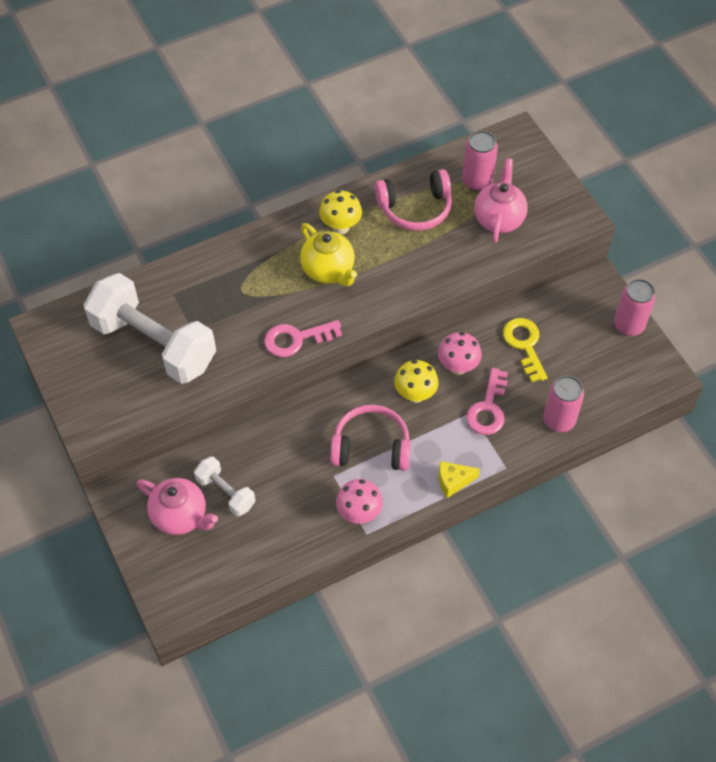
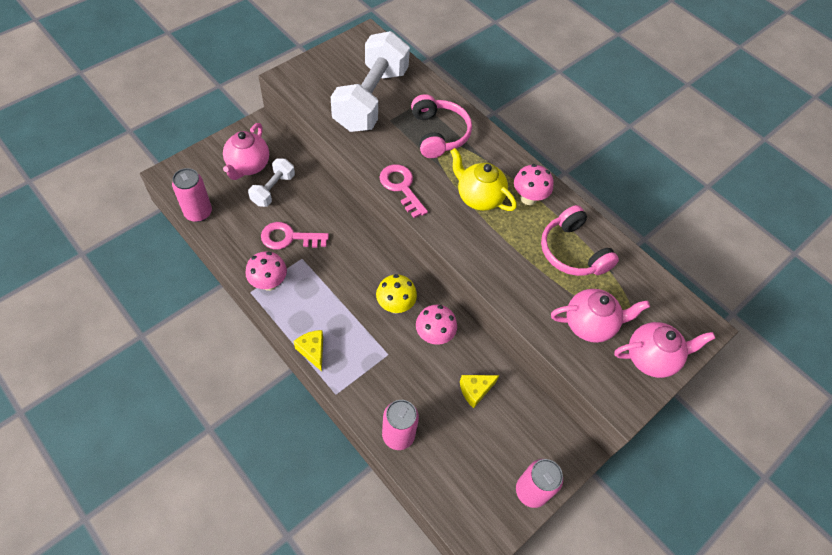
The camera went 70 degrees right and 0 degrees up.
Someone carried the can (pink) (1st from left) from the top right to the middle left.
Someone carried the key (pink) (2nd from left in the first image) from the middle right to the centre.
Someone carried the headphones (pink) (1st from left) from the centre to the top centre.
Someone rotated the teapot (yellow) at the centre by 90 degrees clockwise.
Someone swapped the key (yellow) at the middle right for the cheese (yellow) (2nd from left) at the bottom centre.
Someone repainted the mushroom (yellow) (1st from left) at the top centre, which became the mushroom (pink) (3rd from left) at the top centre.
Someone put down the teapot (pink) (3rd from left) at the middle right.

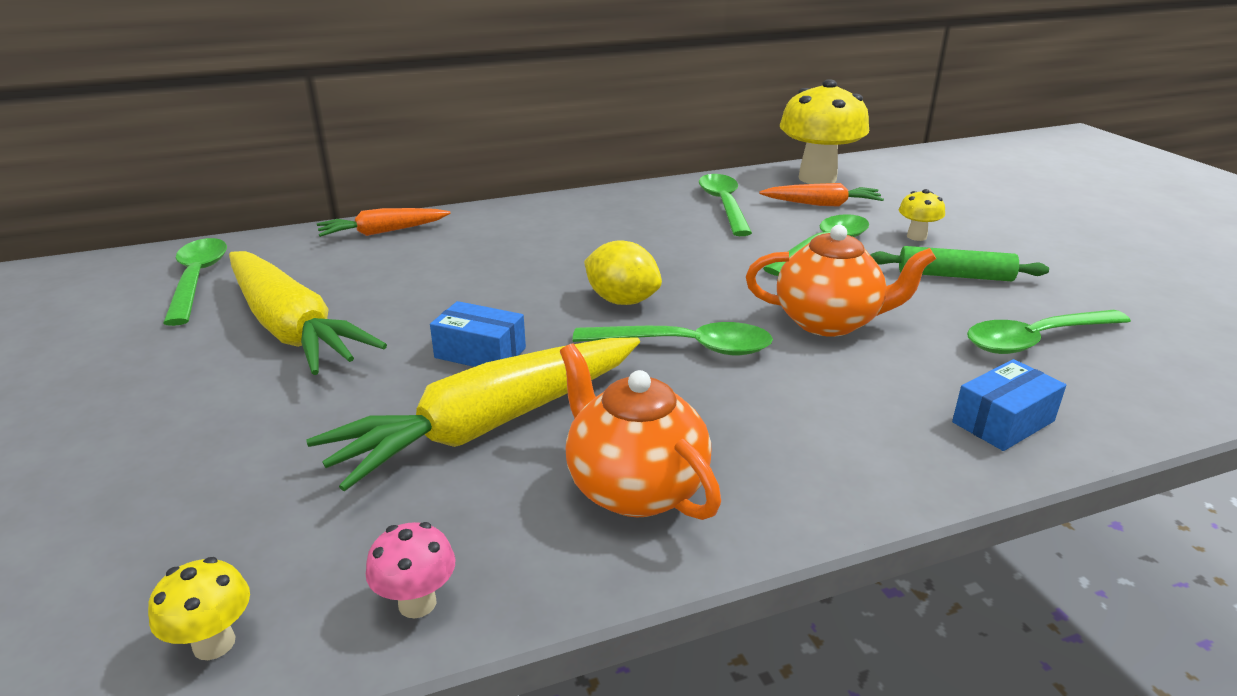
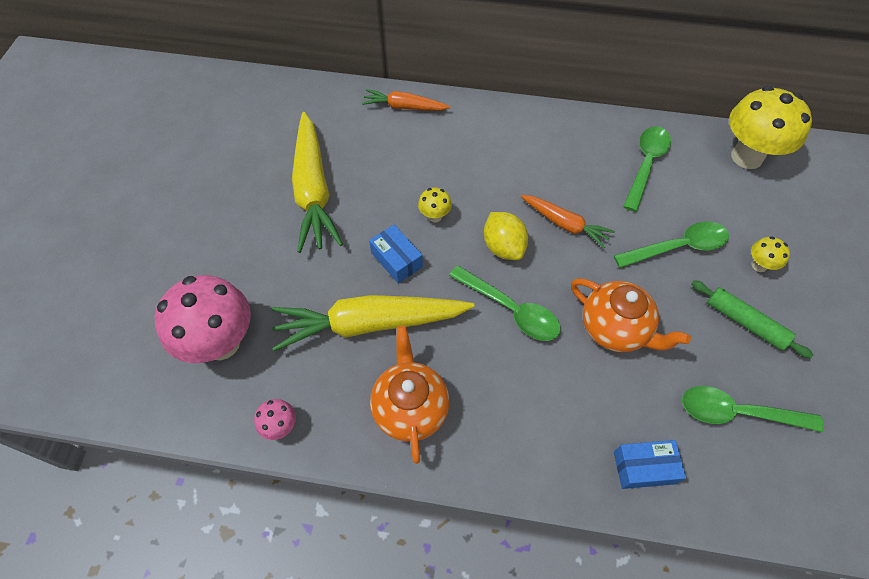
The camera went 30 degrees right and 30 degrees up.
Someone put down the mushroom (pink) (1st from left) at the middle left.
Someone carried the mushroom (yellow) (1st from left) from the bottom left to the centre.
Someone carried the carrot (orange) (2nd from left) from the top centre to the centre.
Someone took away the spoon (green) (1st from left) at the middle left.

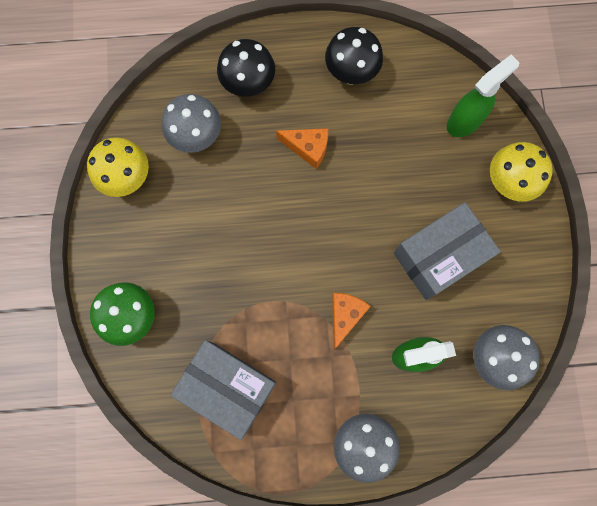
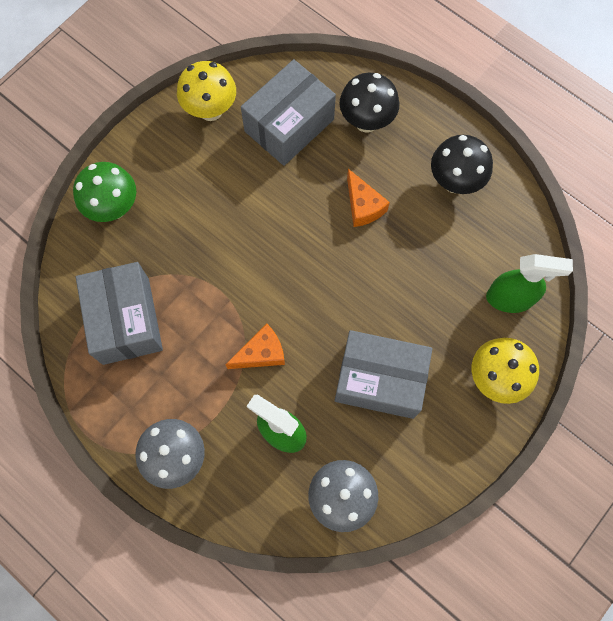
The camera went 45 degrees right and 5 degrees down.
Someone swapped the mushroom (grey) (1st from left) at the top left for the box (grey) (2nd from left) at the top centre.

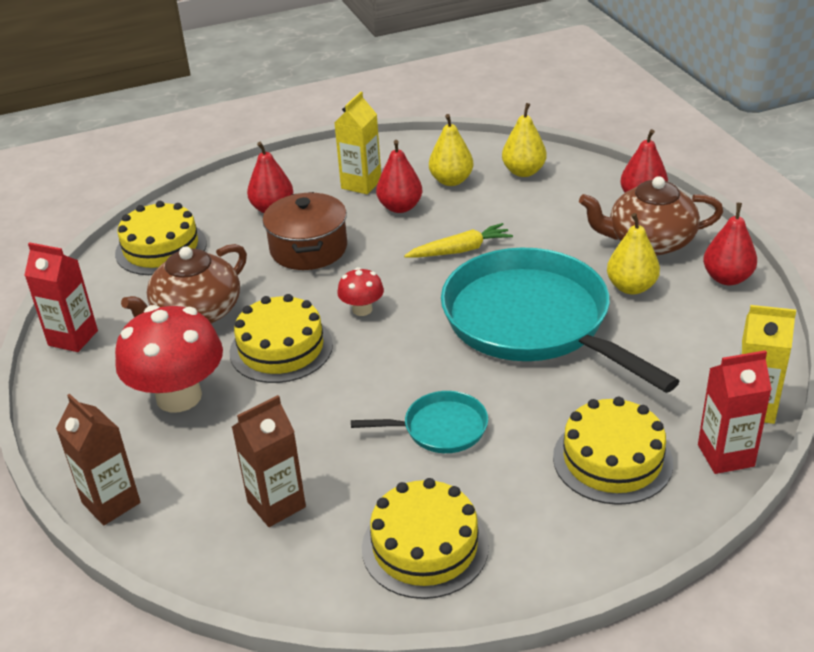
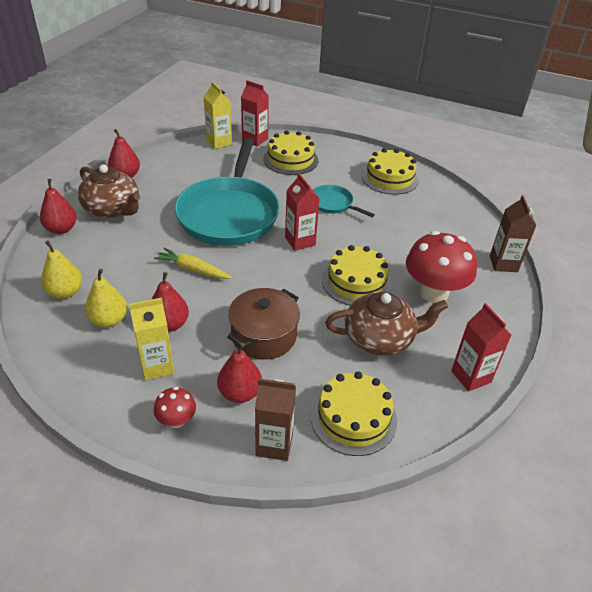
The camera went 140 degrees left and 5 degrees up.
Someone carried the mushroom (red) (2nd from left in the first image) from the centre to the bottom left.
Someone carried the carton (brown) (2nd from left in the first image) from the bottom left to the bottom centre.
Someone put down the carton (red) (2nd from left) at the centre.
Someone took away the pear (yellow) (3rd from left) at the middle right.

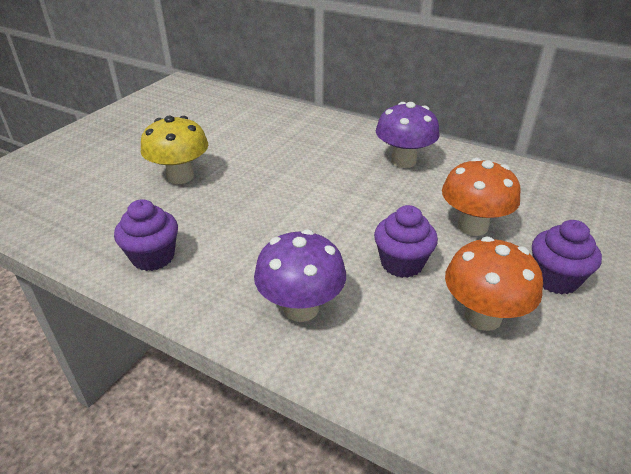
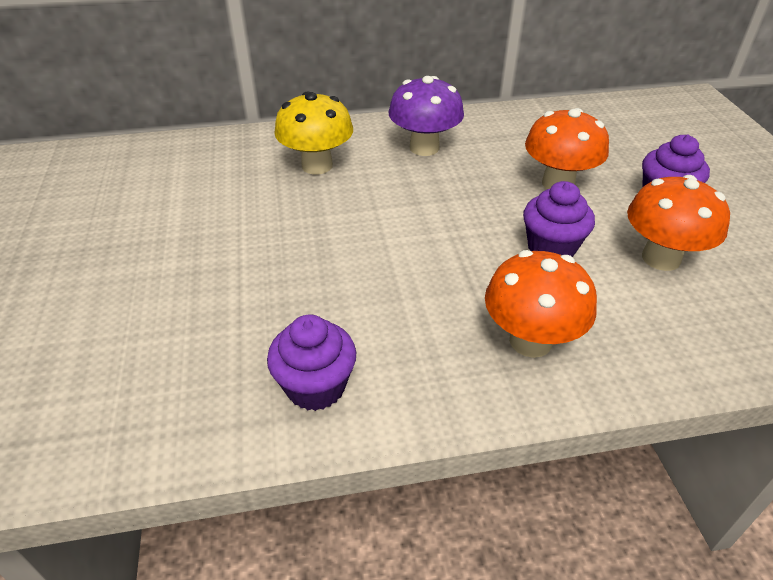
The camera went 40 degrees left and 5 degrees up.
Someone carried the mushroom (yellow) from the top left to the top centre.
Someone repainted the mushroom (purple) (1st from left) at the centre, which became the mushroom (orange) (1st from left) at the middle right.

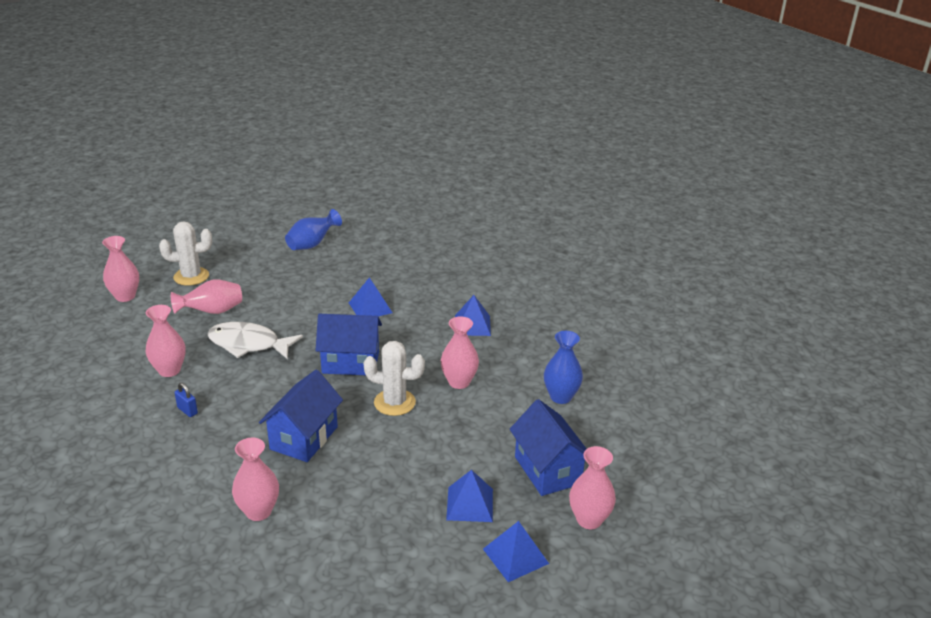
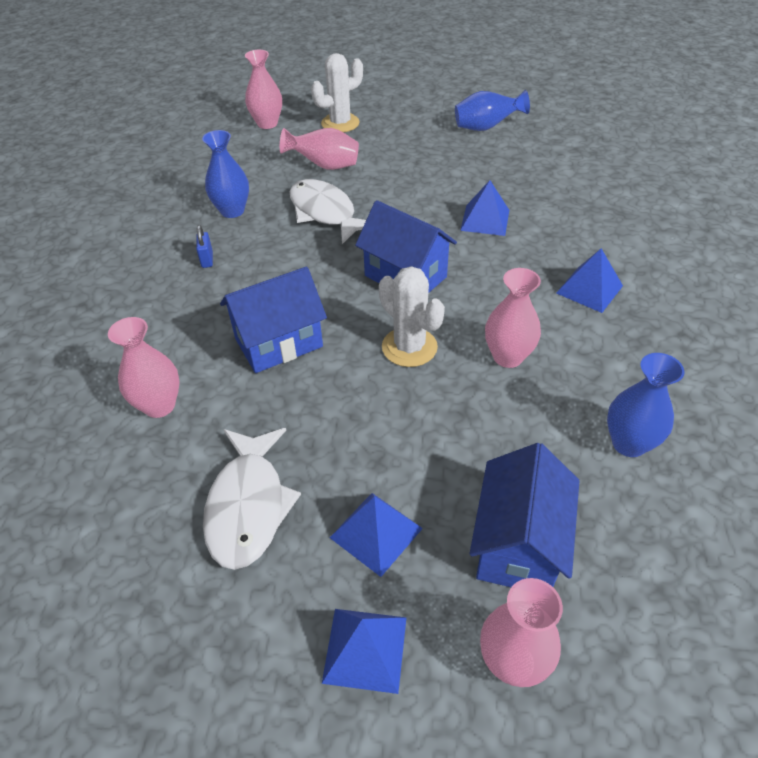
The camera went 40 degrees right and 15 degrees up.
Someone repainted the vase (pink) (2nd from left) at the middle left, which became the vase (blue) (1st from left) at the top left.
Someone put down the fish (white) (1st from left) at the middle left.
Someone rotated the cactus (white) (1st from left) at the middle left by 60 degrees counterclockwise.

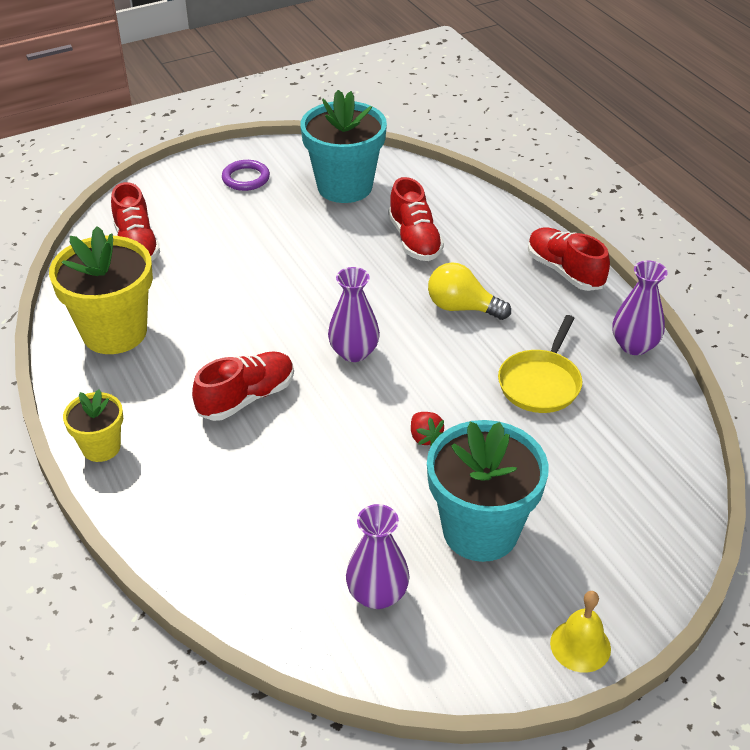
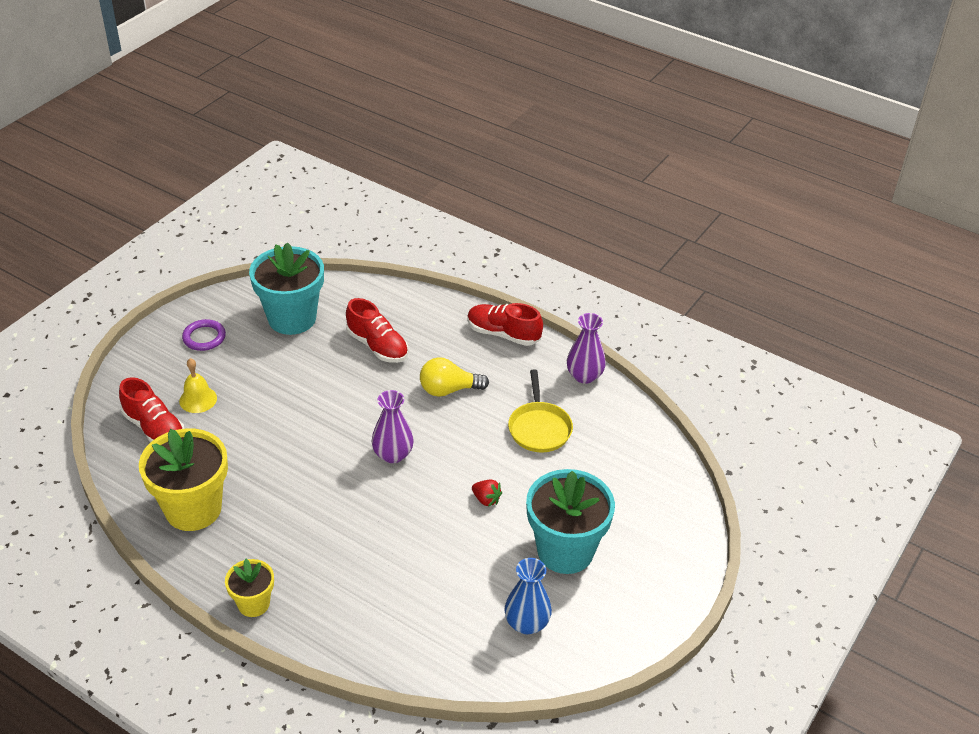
The camera went 30 degrees left and 0 degrees up.
Someone carried the bell (yellow) from the bottom right to the middle left.
Someone repainted the vase (purple) (2nd from left) at the bottom centre, which became the vase (blue) at the bottom centre.
Someone took away the shoe (red) (2nd from left) at the middle left.

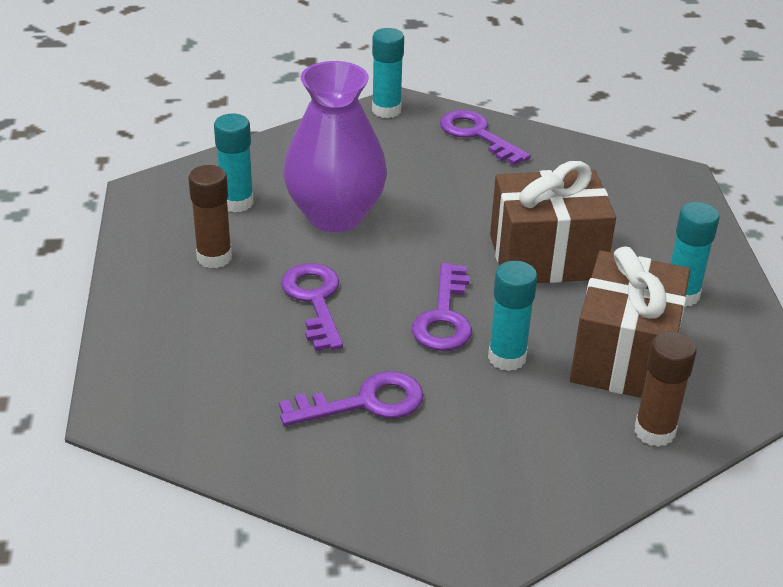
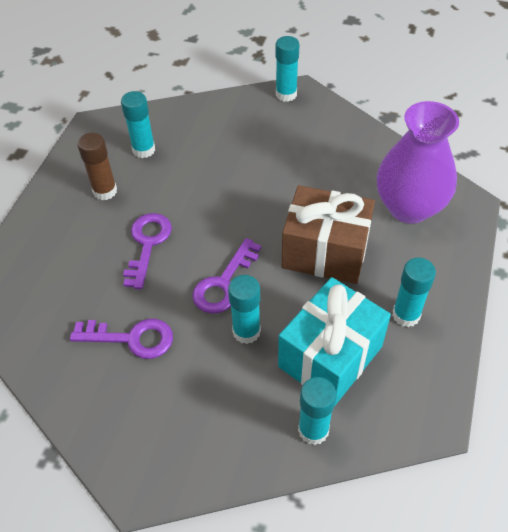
The camera went 25 degrees right and 15 degrees up.
Someone repainted the gift (brown) (2nd from left) at the middle right, which became the gift (turquoise) at the centre.
Someone repainted the glue stick (brown) (2nd from left) at the middle right, which became the glue stick (turquoise) (4th from left) at the bottom centre.
Someone carried the vase (purple) from the top centre to the top right.
Someone took away the key (purple) (4th from left) at the top centre.

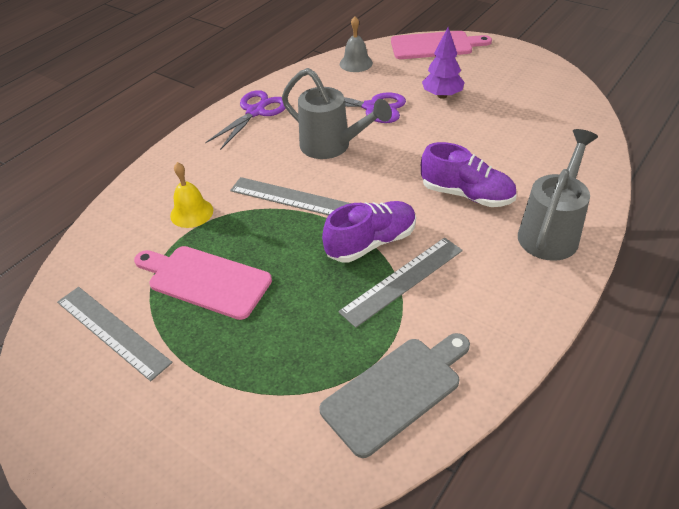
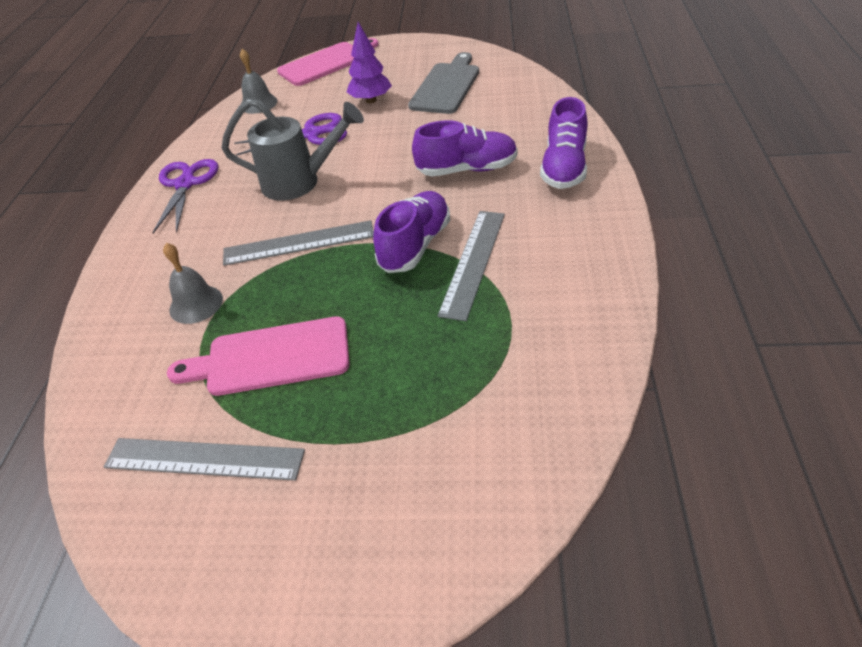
The camera went 30 degrees left and 0 degrees up.
Someone repainted the bell (yellow) at the middle left, which became the bell (grey) (1st from left) at the middle left.
Someone carried the cutting board (grey) from the bottom centre to the top centre.
Someone swapped the watering can (grey) (2nd from left) at the middle right for the shoe (purple) (3rd from left) at the top centre.

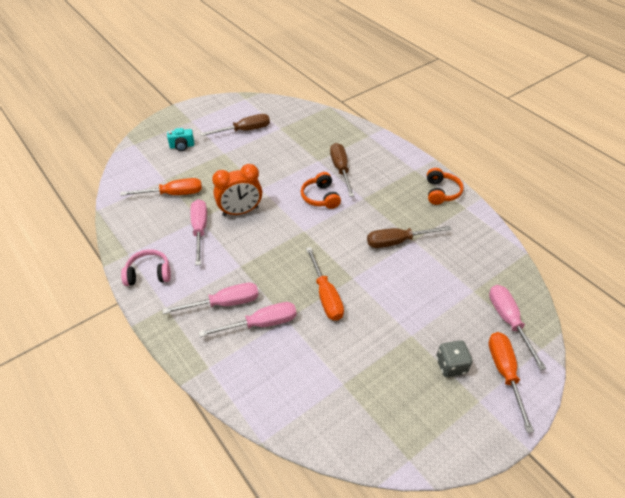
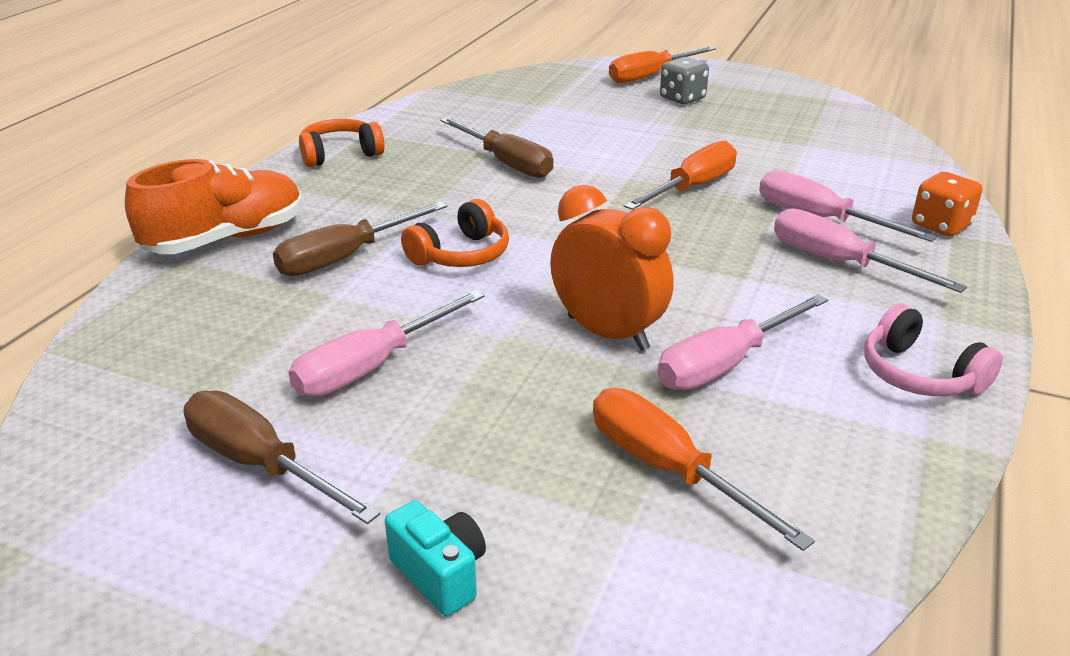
The camera went 120 degrees left and 15 degrees down.
Someone put down the shoe (orange) at the top left.
Someone carried the screwdriver (pink) (4th from left in the first image) from the middle right to the centre.
Someone put down the dice (orange) at the top right.

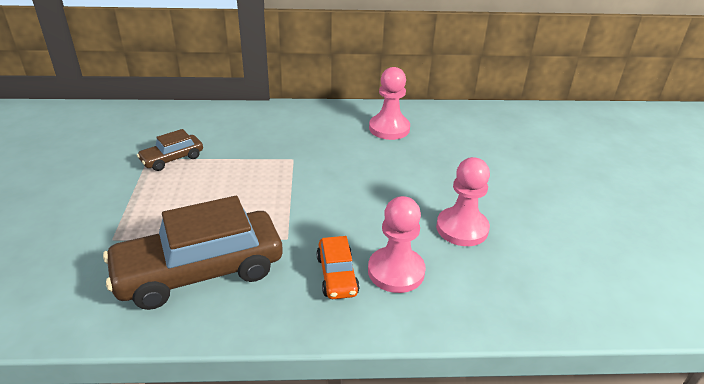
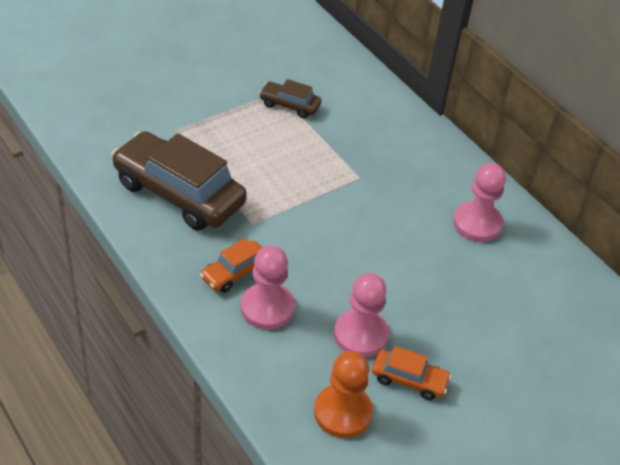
The camera went 55 degrees right and 10 degrees up.
Someone put down the pawn (orange) at the bottom centre.
Someone put down the car (orange) (2nd from left) at the bottom centre.

